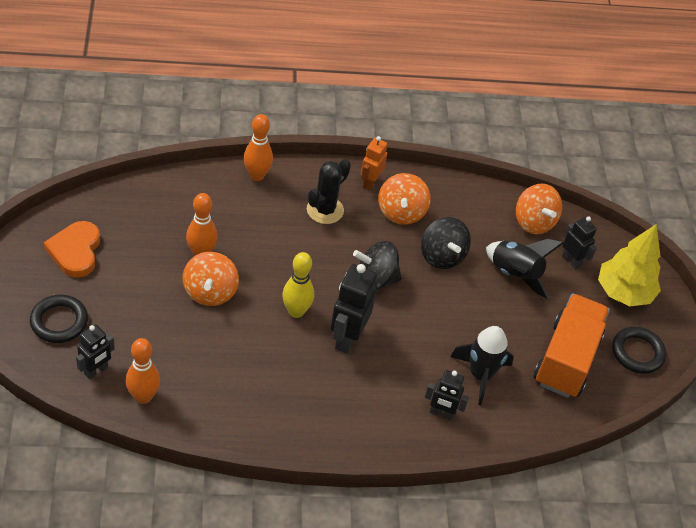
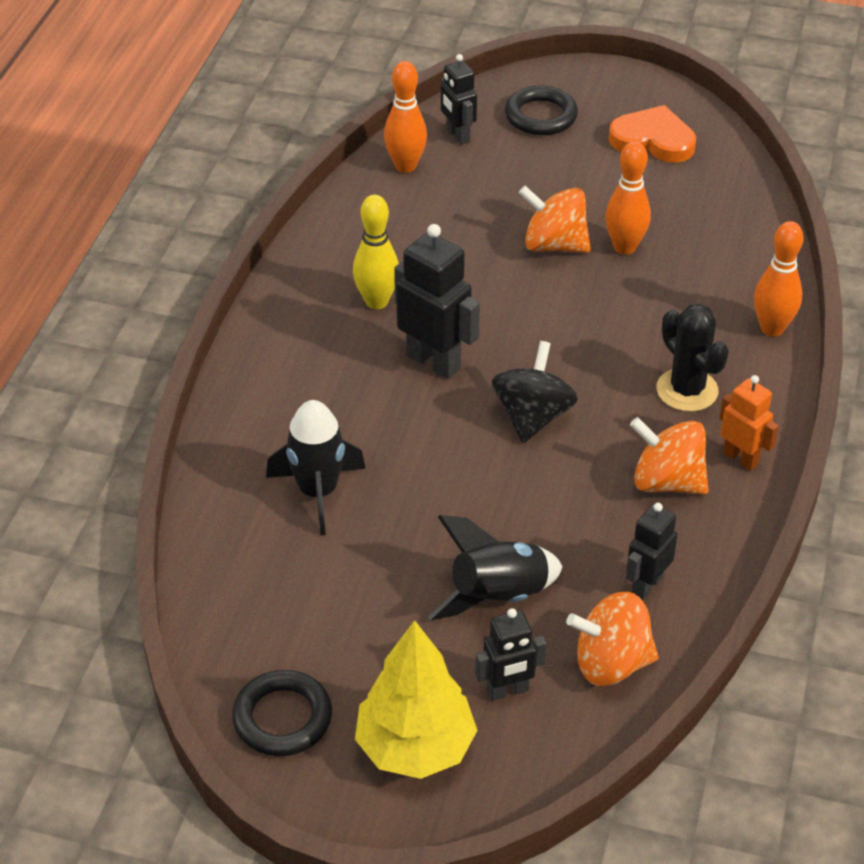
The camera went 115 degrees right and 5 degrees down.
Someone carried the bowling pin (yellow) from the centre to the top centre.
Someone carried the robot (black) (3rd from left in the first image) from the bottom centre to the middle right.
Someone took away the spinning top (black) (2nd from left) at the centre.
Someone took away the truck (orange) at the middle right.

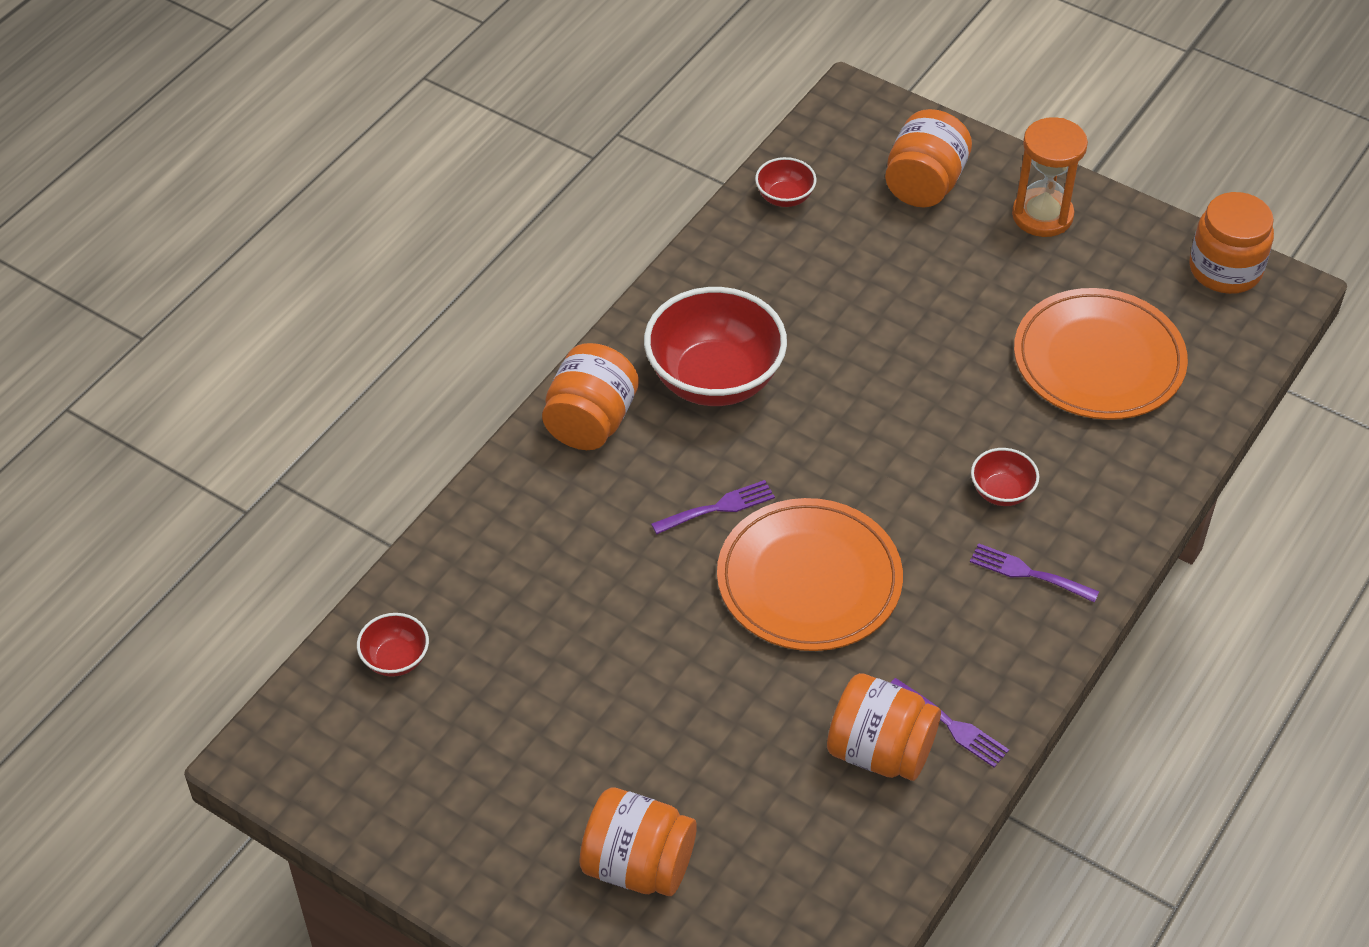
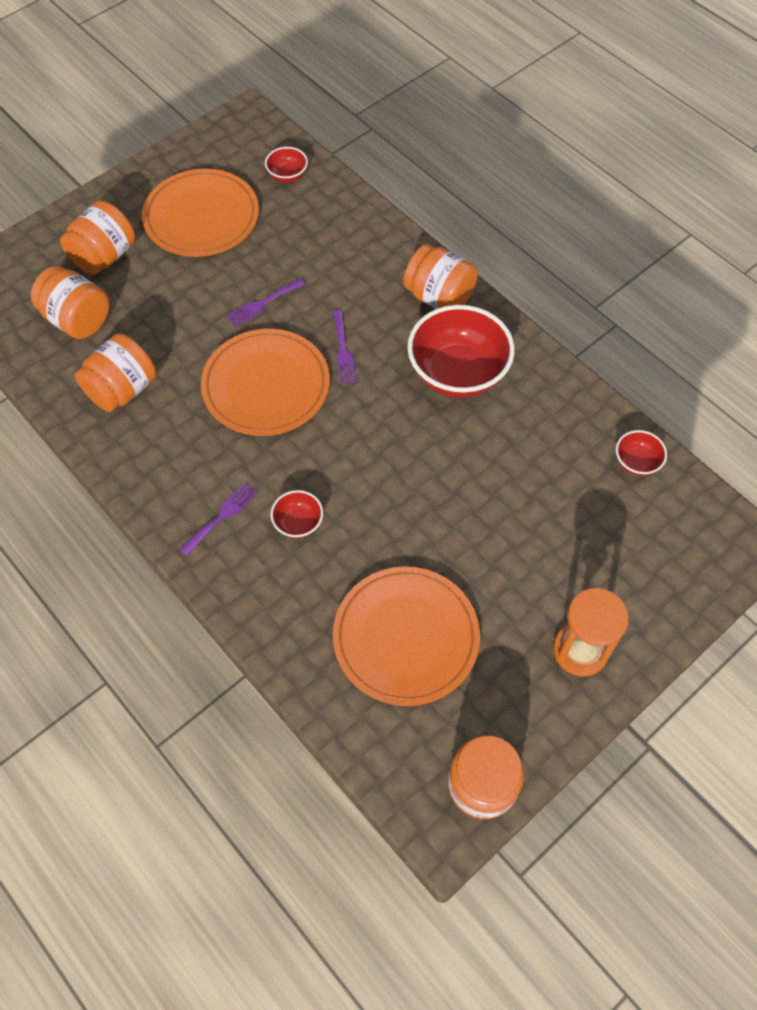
The camera went 105 degrees right and 10 degrees up.
Someone carried the jar (orange) (4th from left in the first image) from the top right to the top left.
Someone put down the plate (orange) (1st from left) at the top left.
Someone carried the fork (purple) (2nd from left) from the bottom right to the top centre.

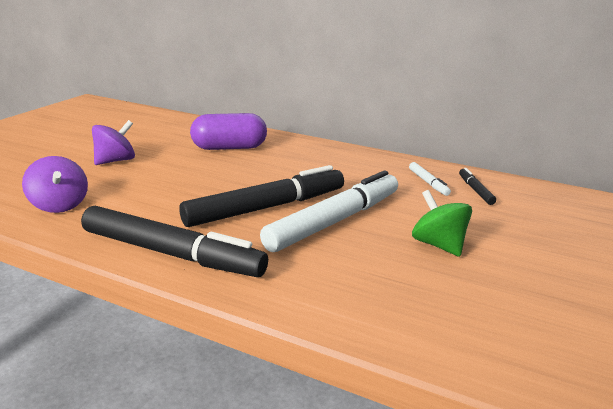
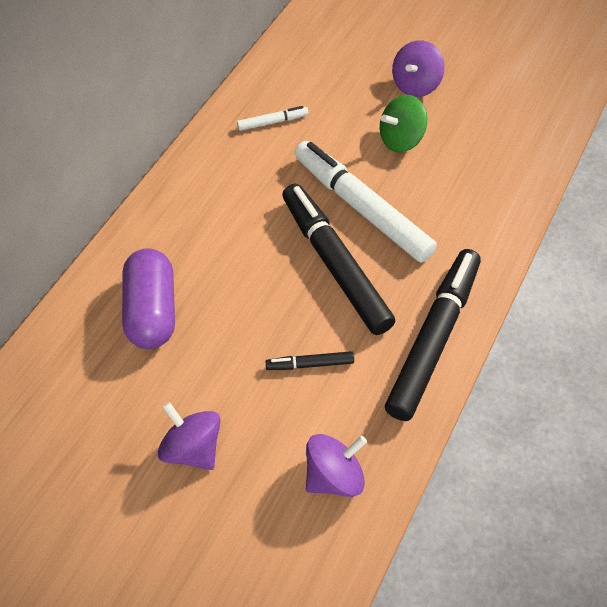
The camera went 85 degrees left and 30 degrees up.
Someone carried the marker (black) (3rd from left in the first image) from the middle right to the centre.
Someone put down the spinning top (purple) (3rd from left) at the top right.

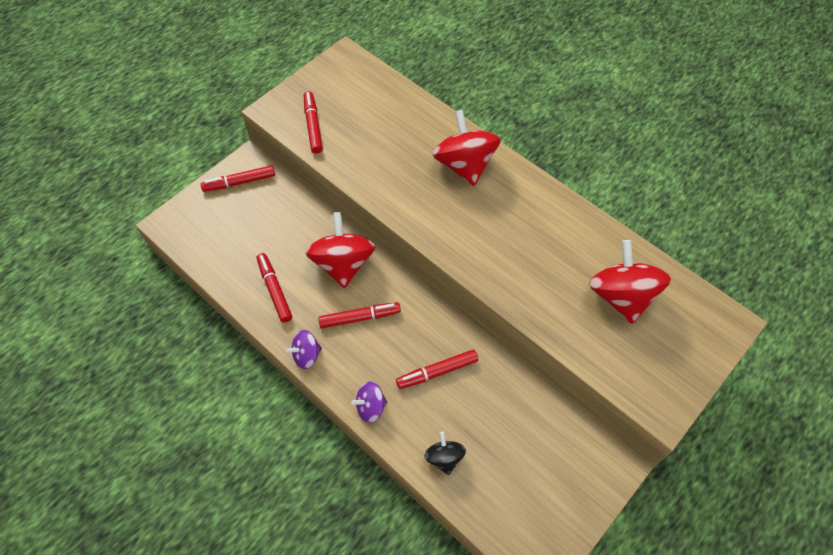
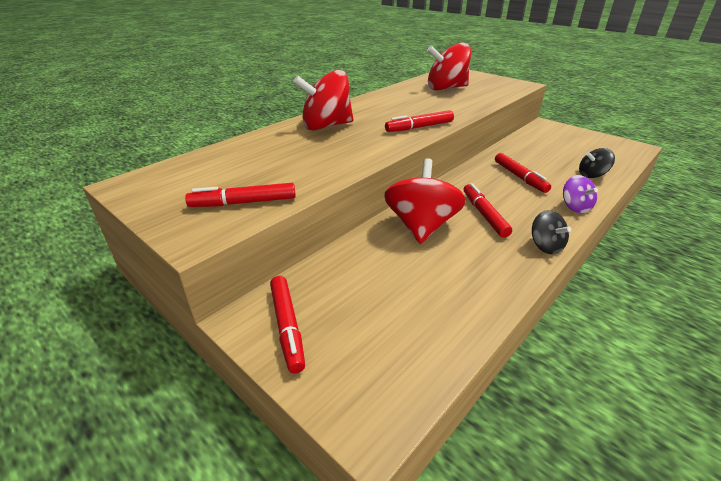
The camera went 90 degrees left and 25 degrees down.
Someone rotated the spinning top (red) (1st from left in the first image) at the centre by 105 degrees clockwise.
Someone carried the marker (red) (2nd from left in the first image) from the middle left to the top centre.
Someone repainted the spinning top (purple) (1st from left) at the centre, which became the spinning top (black) (1st from left) at the middle right.

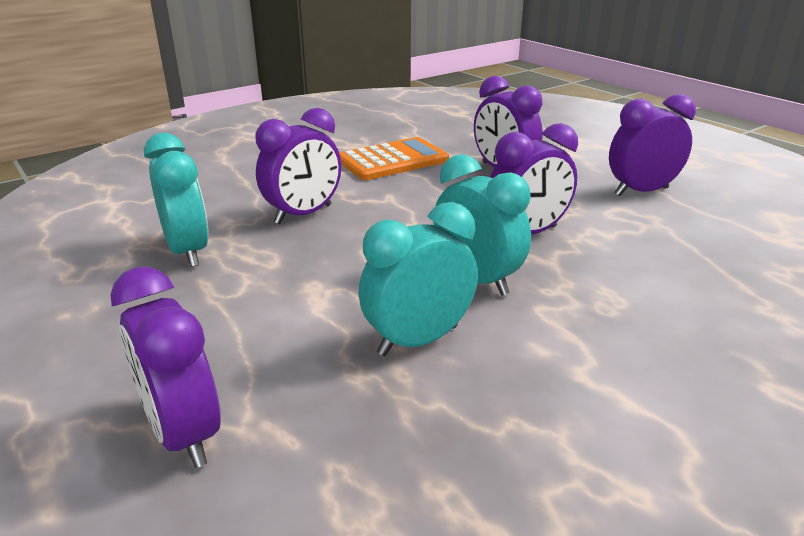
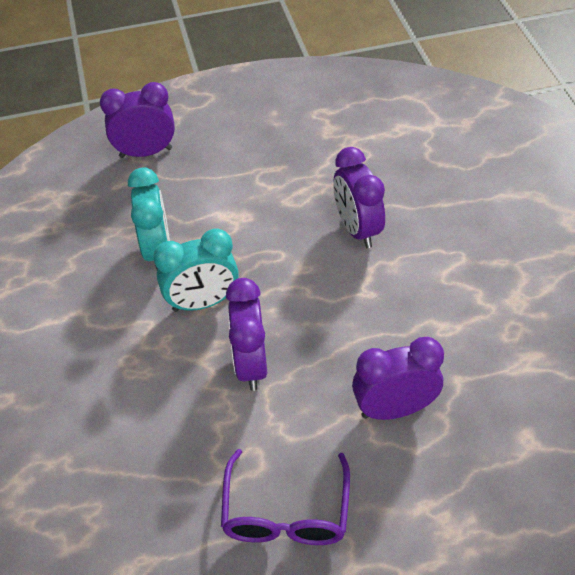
The camera went 115 degrees right and 20 degrees up.
Someone swapped the clock (purple) (5th from left) at the top right for the glasses (purple) at the bottom centre.
Someone took away the clock (turquoise) (1st from left) at the middle left.
Someone took away the calculator (orange) at the top centre.

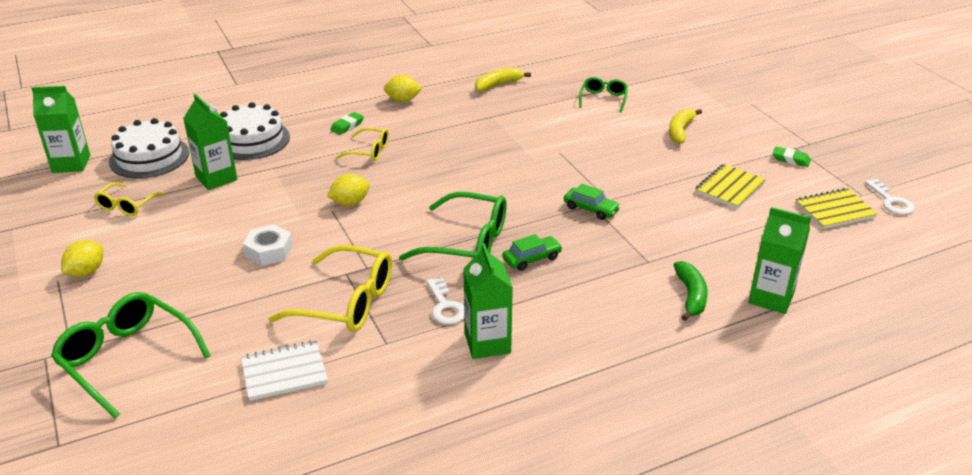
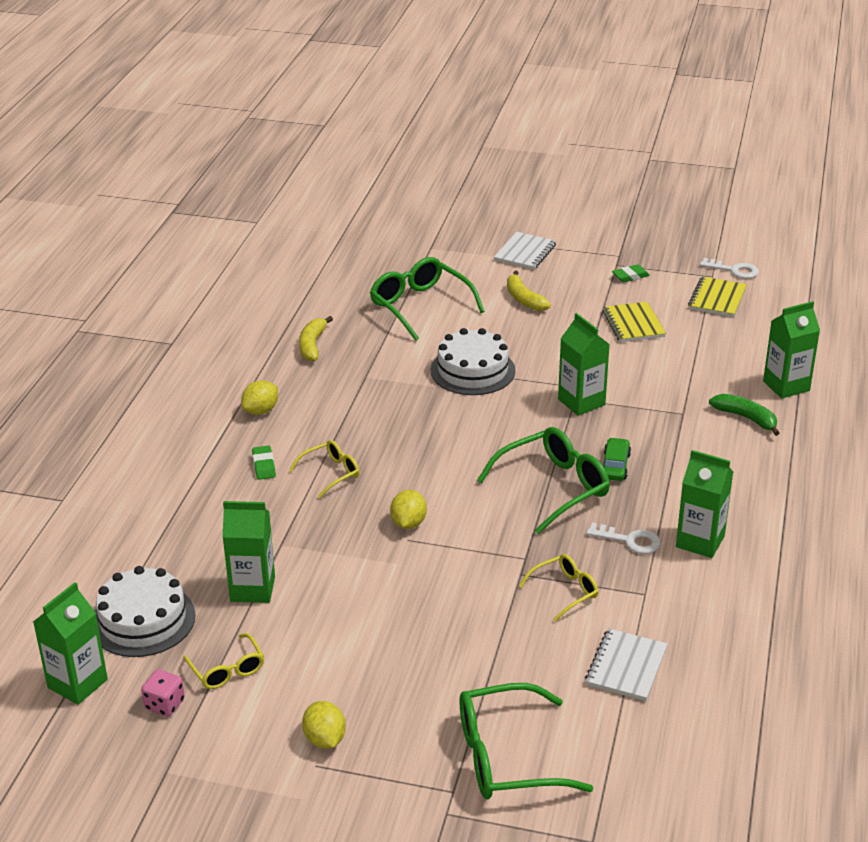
The camera went 50 degrees left and 0 degrees up.
Someone put down the dice (pink) at the bottom left.
Someone scaled the glasses (green) (3rd from left in the first image) at the top centre by 1.80.
Someone carried the cake (white) (2nd from left) from the top left to the centre.
Someone put down the notebook (white) (1st from left) at the top centre.
Someone scaled the glasses (yellow) (2nd from left in the first image) at the centre by 0.56.
Someone swapped the car (green) (2nd from left) at the centre for the carton (green) (3rd from left) at the middle right.
Someone took away the nut (white) at the middle left.

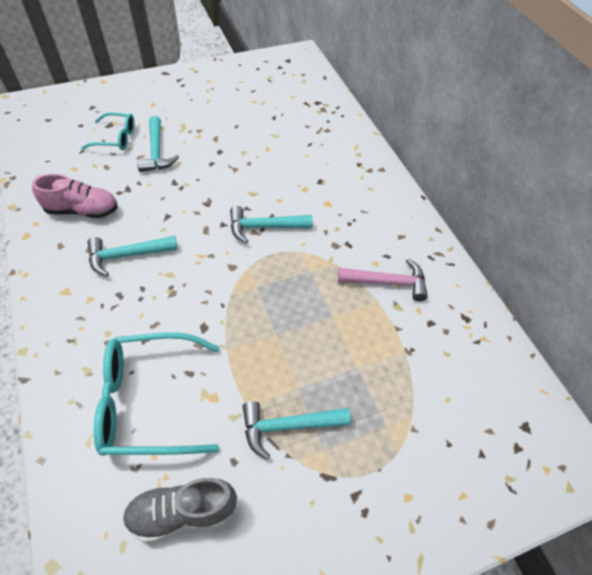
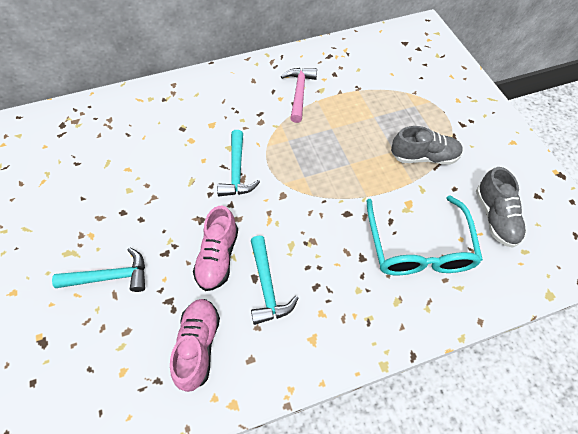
The camera went 85 degrees left and 5 degrees up.
Someone put down the shoe (pink) (2nd from left) at the centre.
Someone swapped the hammer (turquoise) (4th from left) at the bottom centre for the shoe (grey) (1st from left) at the middle right.
Someone took away the glasses (turquoise) (1st from left) at the top left.

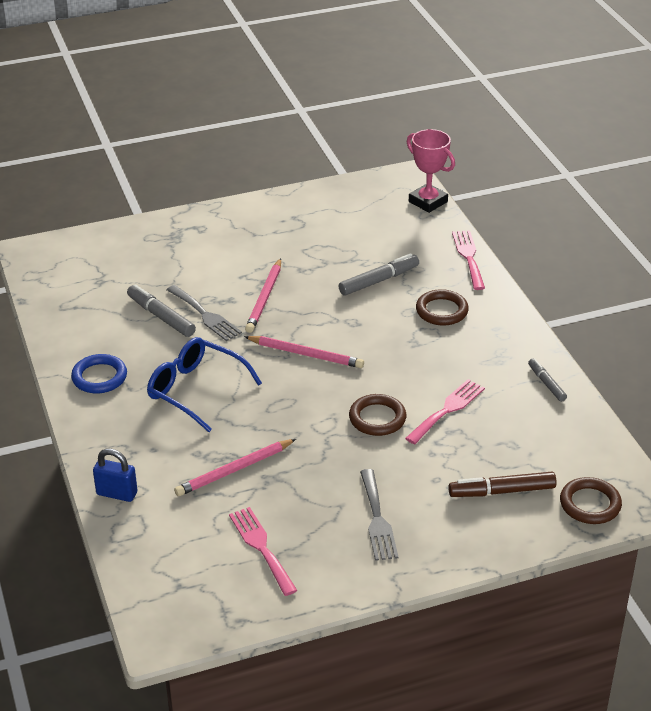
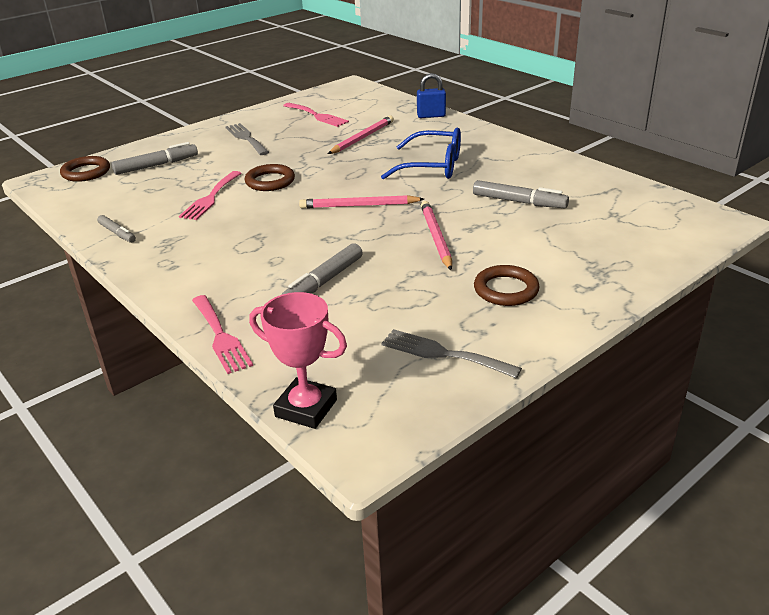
The camera went 160 degrees right and 5 degrees down.
Someone repainted the marker (brown) at the bottom right, which became the marker (grey) (2nd from left) at the top left.
Someone carried the fork (grey) (1st from left in the first image) from the middle left to the centre.
Someone carried the ring (brown) (2nd from left in the first image) from the middle right to the centre.
Someone took away the ring (blue) at the middle left.

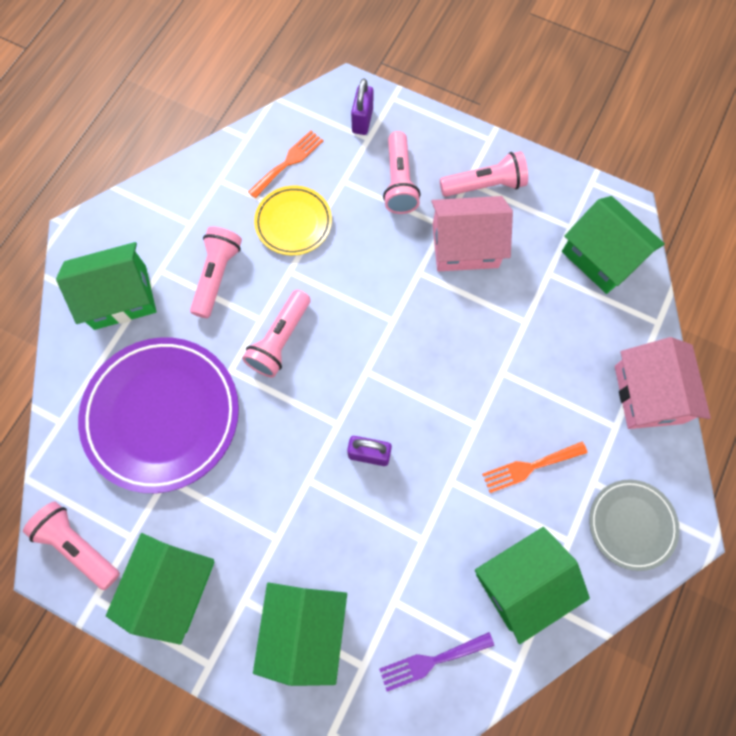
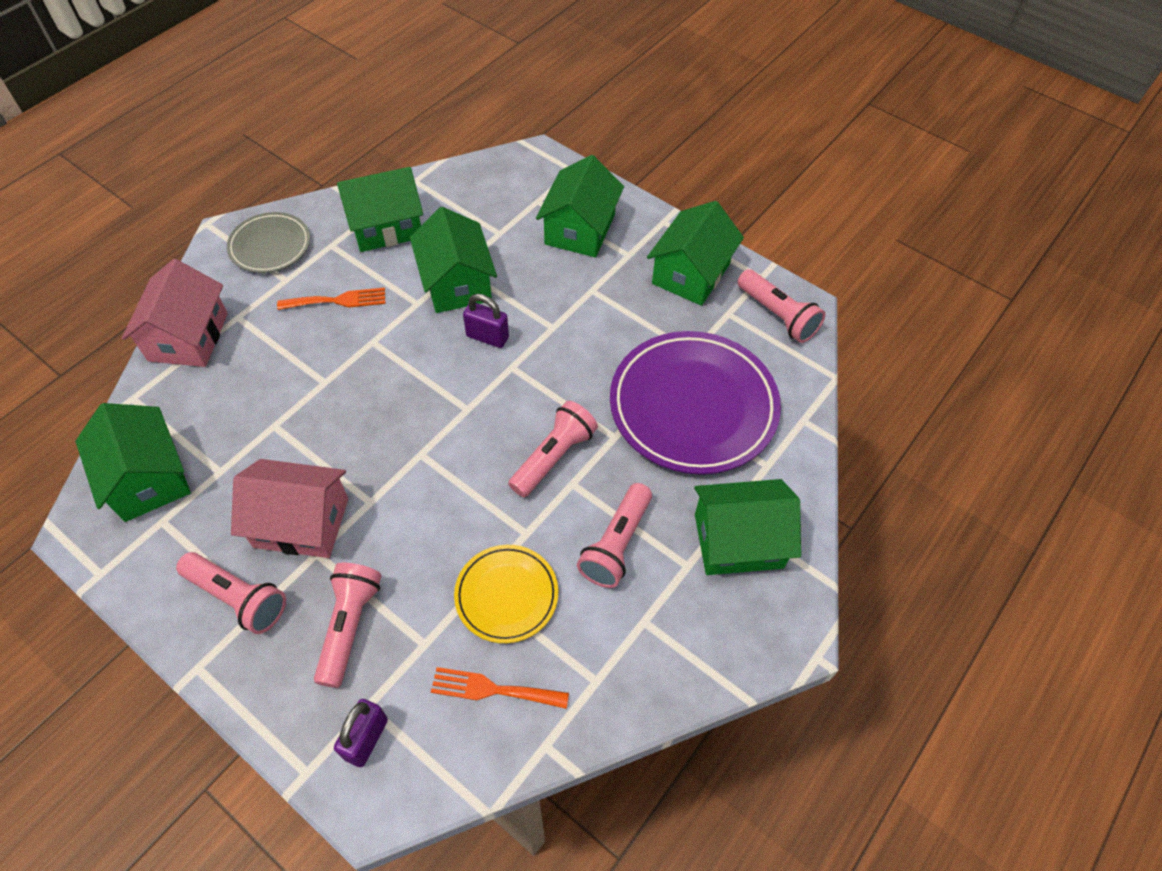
The camera went 170 degrees left and 15 degrees down.
Someone rotated the flashlight (pink) (5th from left in the first image) at the top centre by 150 degrees counterclockwise.
Someone put down the house (green) (3rd from left) at the top centre.
Someone rotated the fork (orange) (1st from left in the first image) at the top centre by 45 degrees clockwise.
Someone took away the fork (purple) at the bottom centre.

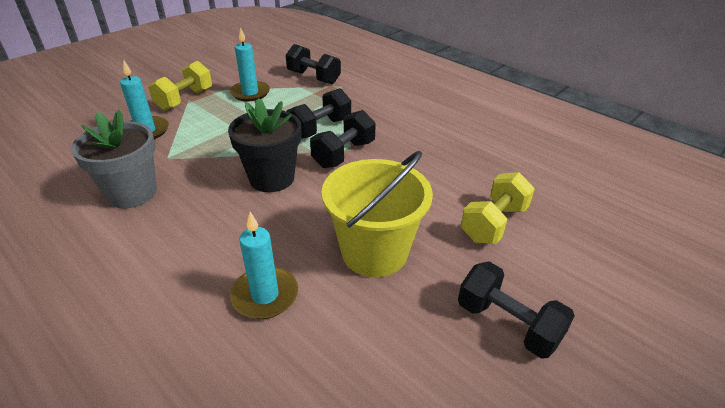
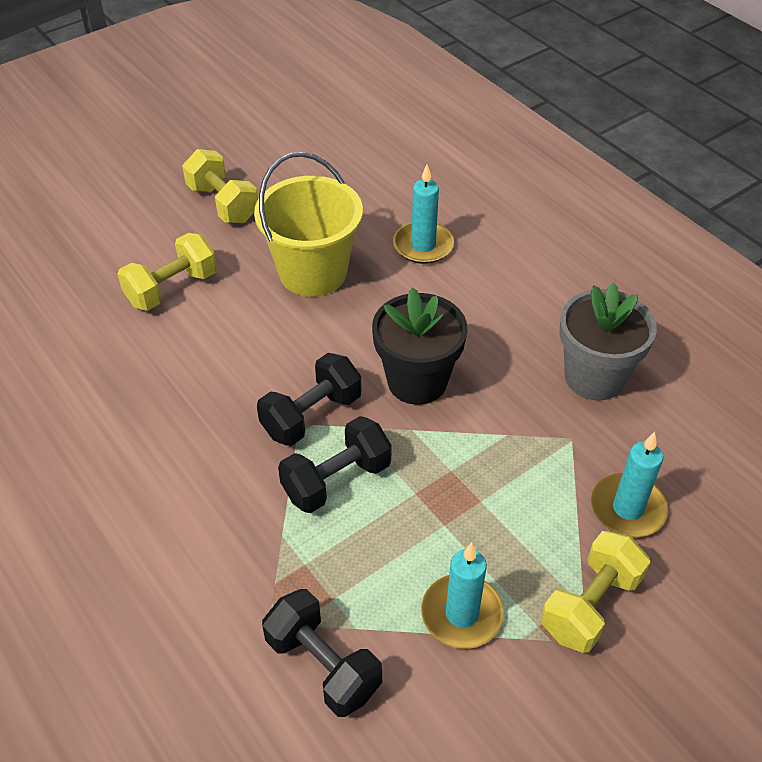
The camera went 170 degrees left and 10 degrees up.
Someone repainted the dumbbell (black) (4th from left) at the bottom right, which became the dumbbell (yellow) (2nd from left) at the top left.

